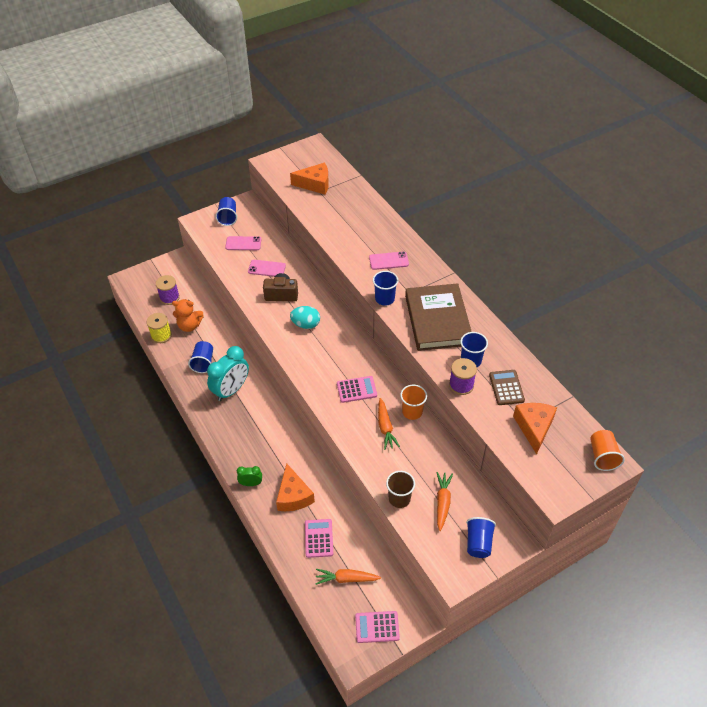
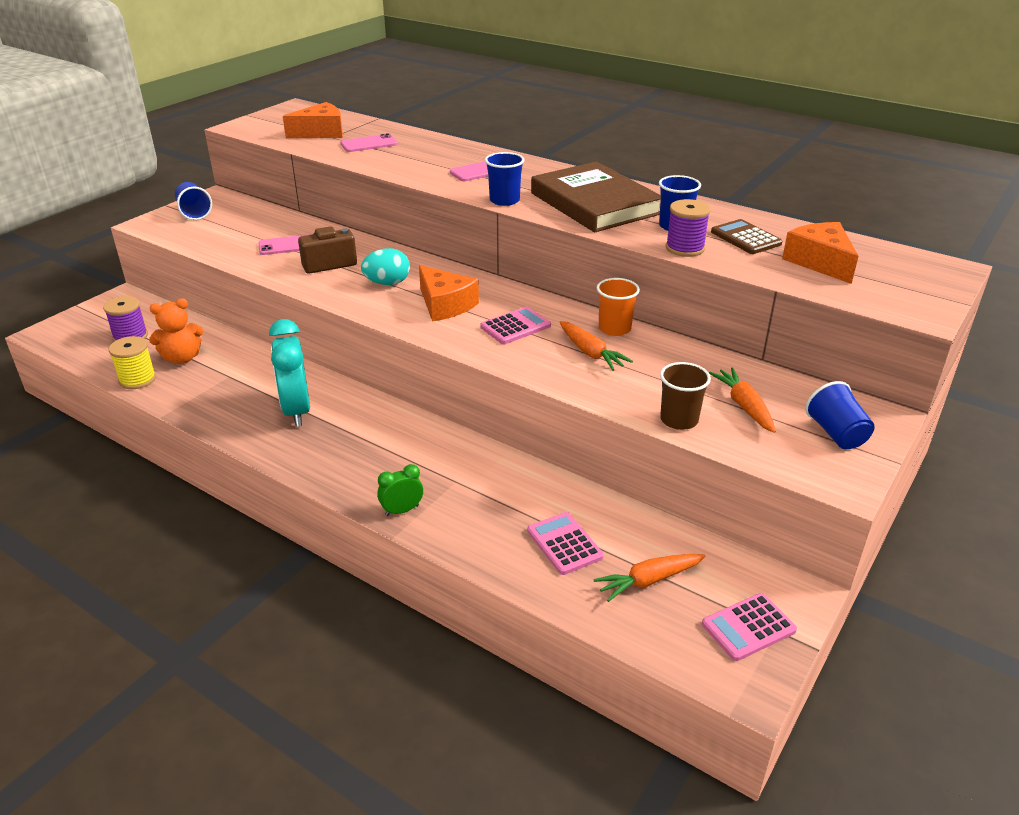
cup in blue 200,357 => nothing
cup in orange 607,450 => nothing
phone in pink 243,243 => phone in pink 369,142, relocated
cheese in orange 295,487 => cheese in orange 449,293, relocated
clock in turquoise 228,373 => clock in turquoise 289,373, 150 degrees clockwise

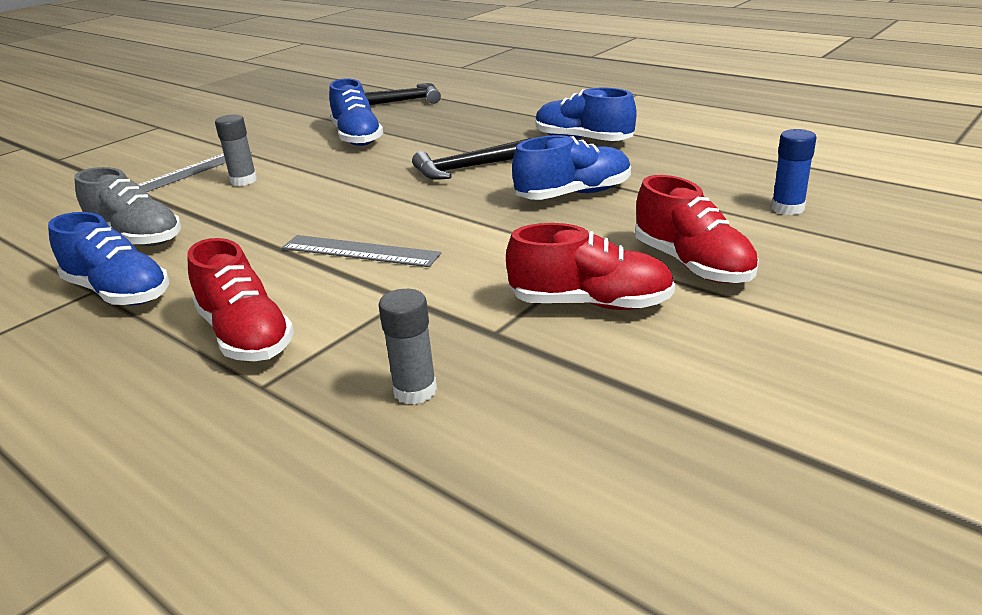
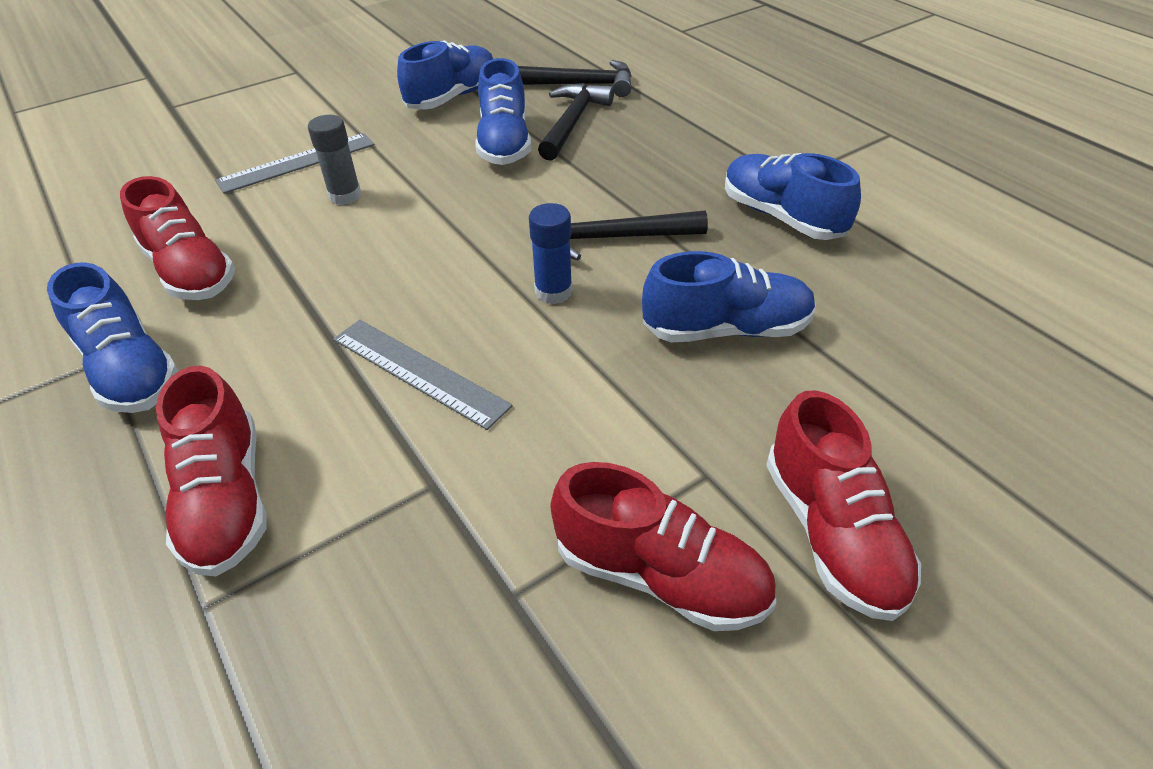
glue stick in grey 407,347 => nothing
nothing => shoe in blue 445,75
nothing => hammer in black 576,122
glue stick in blue 794,172 => glue stick in blue 550,253, relocated
shoe in grey 127,206 => shoe in red 177,238

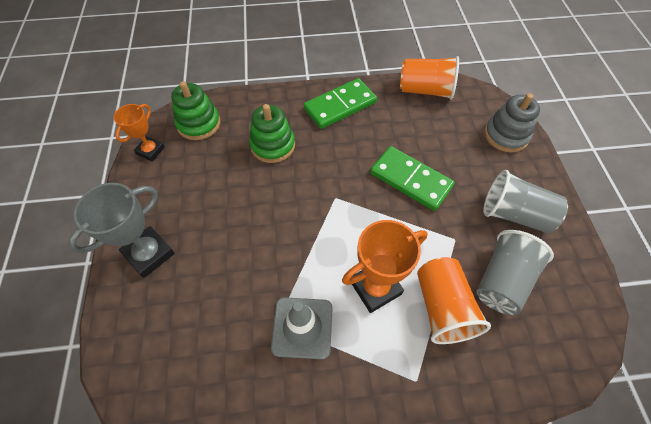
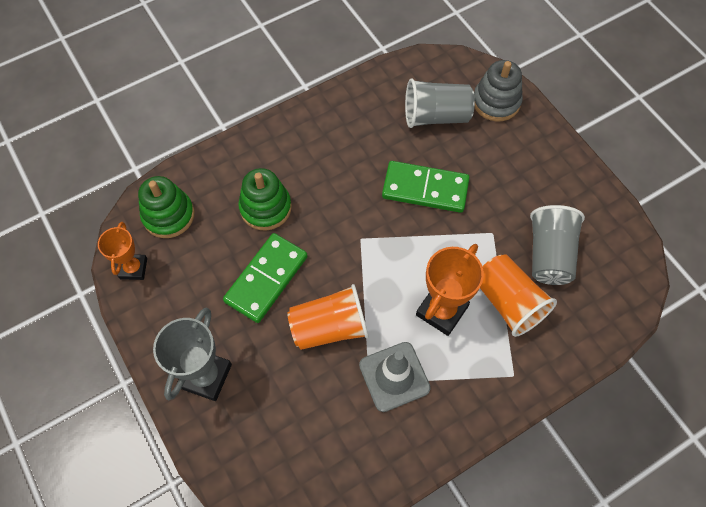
domino in green 340,103 => domino in green 265,278, relocated
cup in orange 429,78 => cup in orange 328,317, relocated
cup in grey 525,201 => cup in grey 440,103, relocated

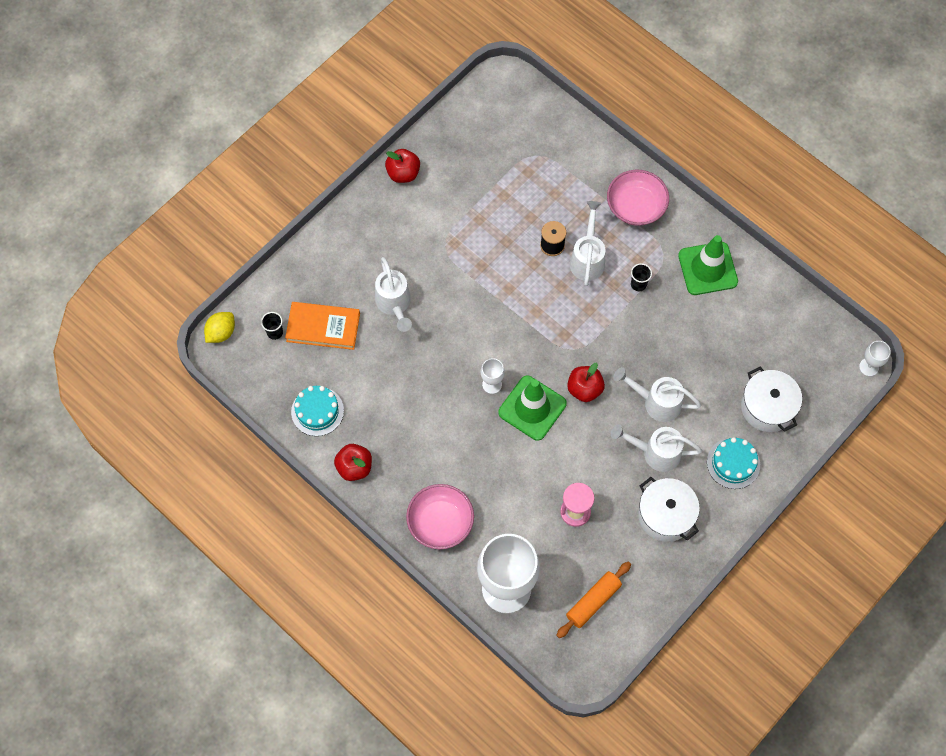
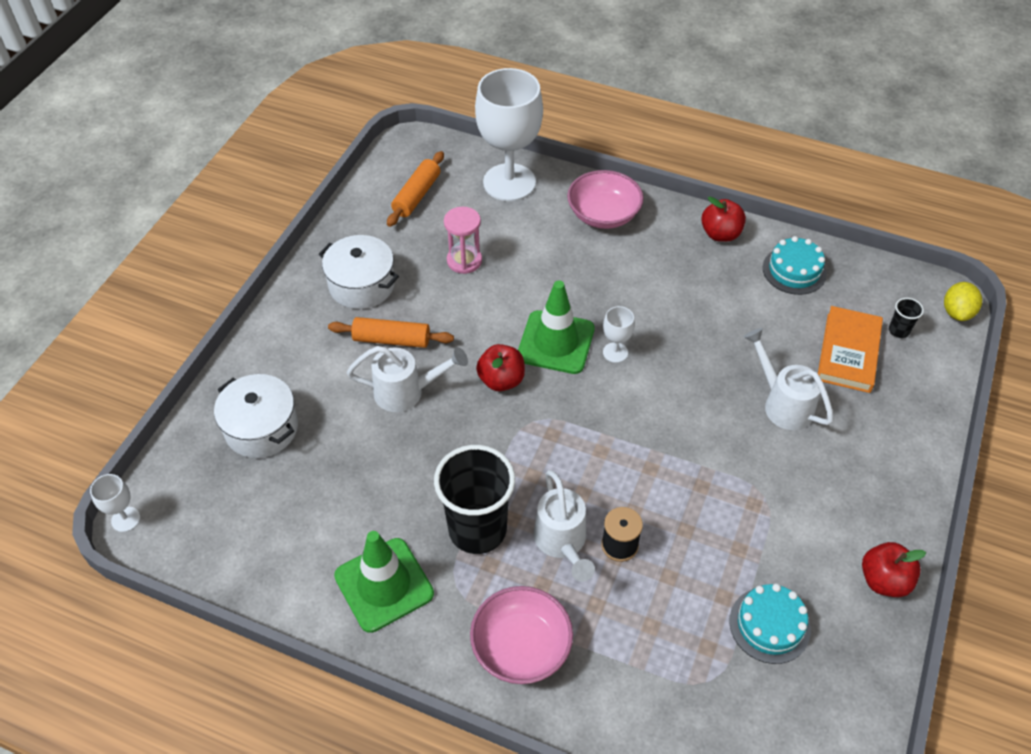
cake in turquoise 733,463 => cake in turquoise 770,624, relocated
watering can in white 656,448 => rolling pin in orange 391,332
book in orange 322,326 => book in orange 850,349, 60 degrees counterclockwise
cup in black 641,277 => cup in black 474,499, x2.44

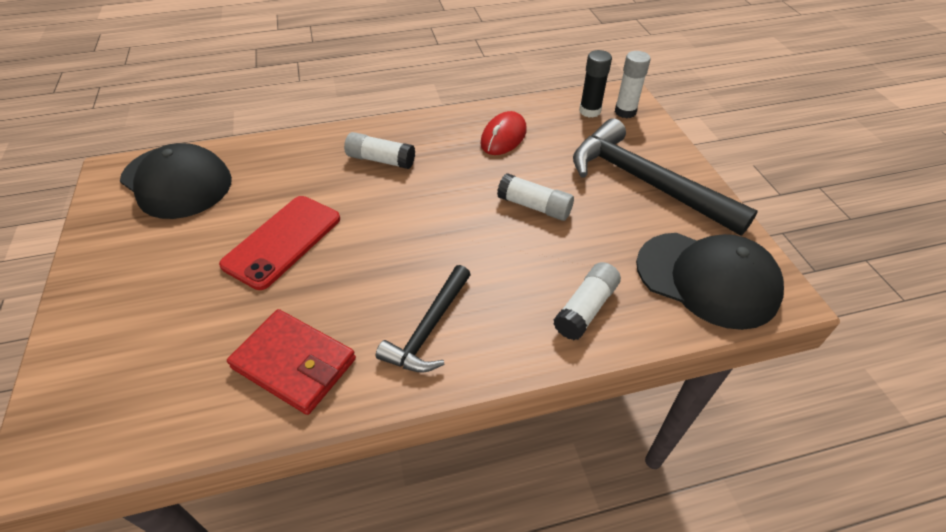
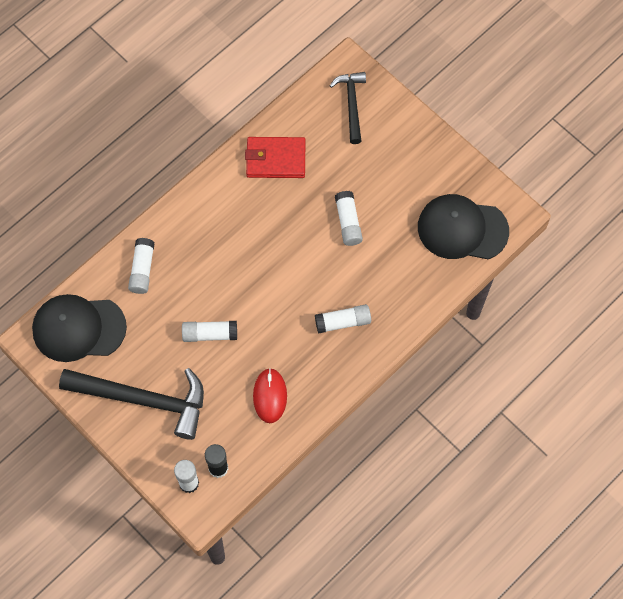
hammer in black 423,318 => hammer in black 348,108, relocated
phone in red 279,243 => glue stick in white 349,218

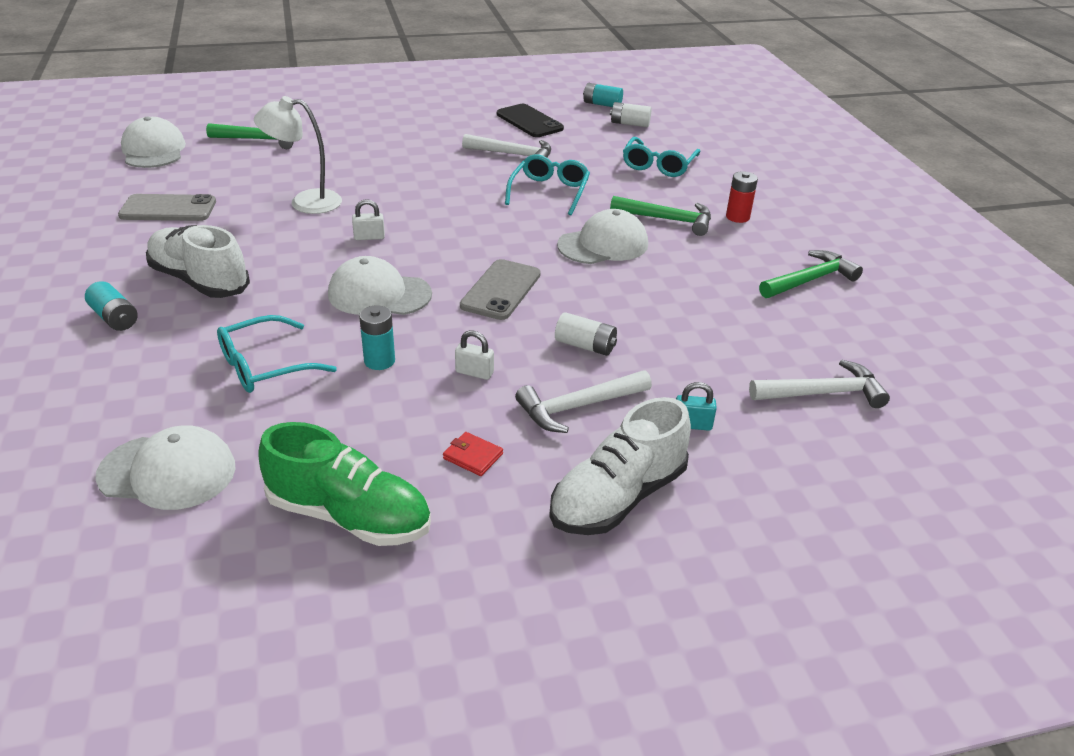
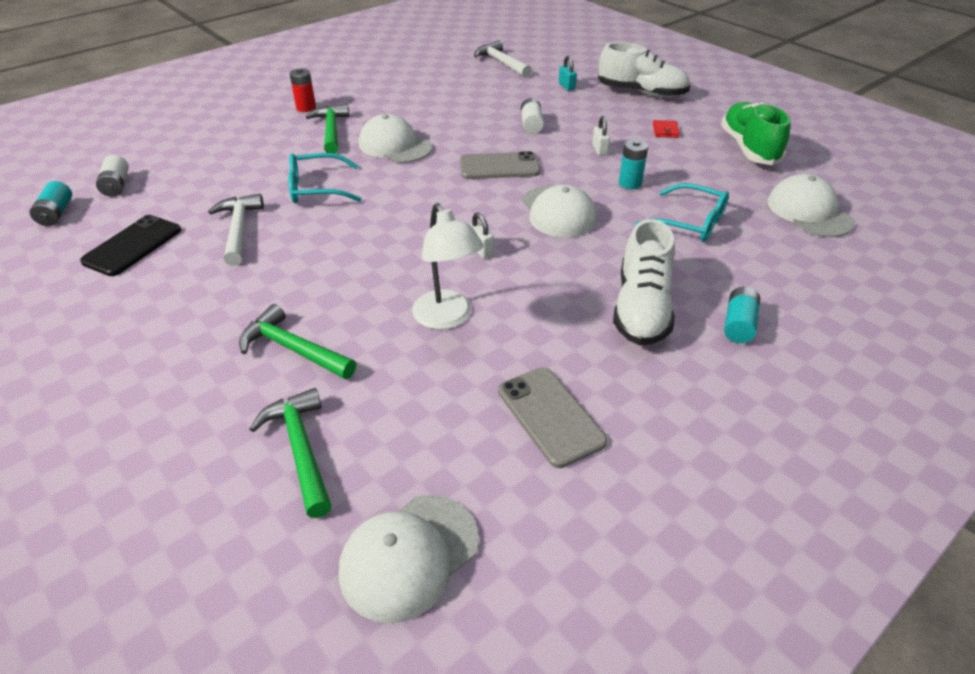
hammer in white 583,401 => nothing
glasses in turquoise 661,157 => nothing
hammer in green 811,274 => hammer in green 297,341, relocated

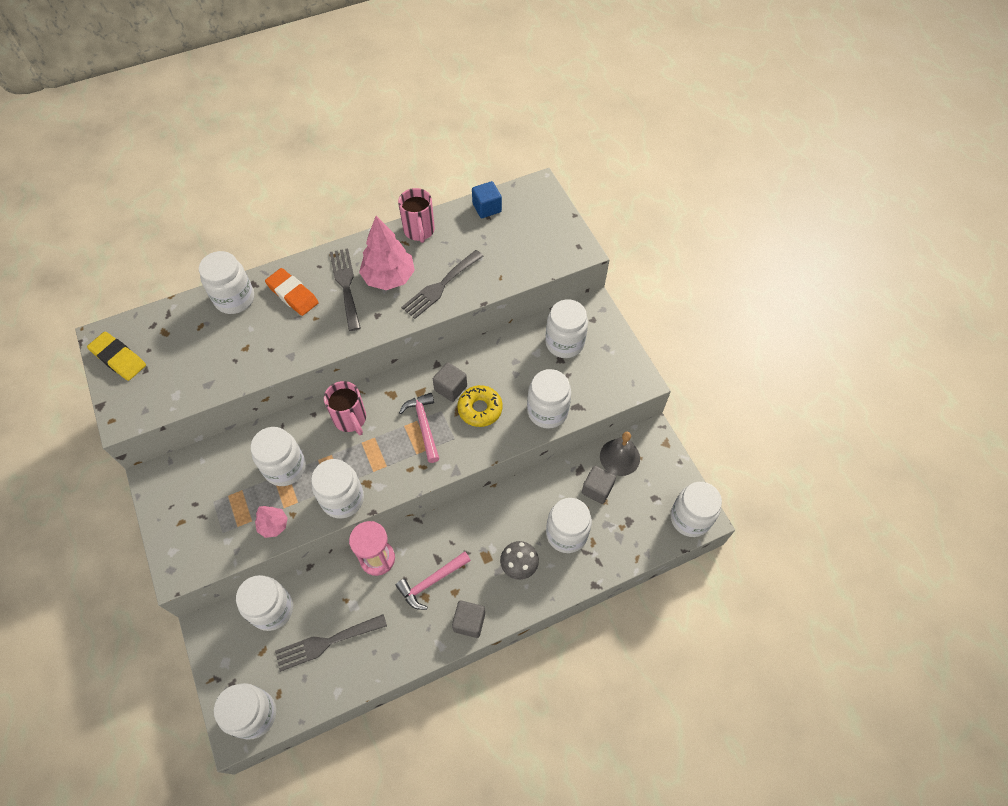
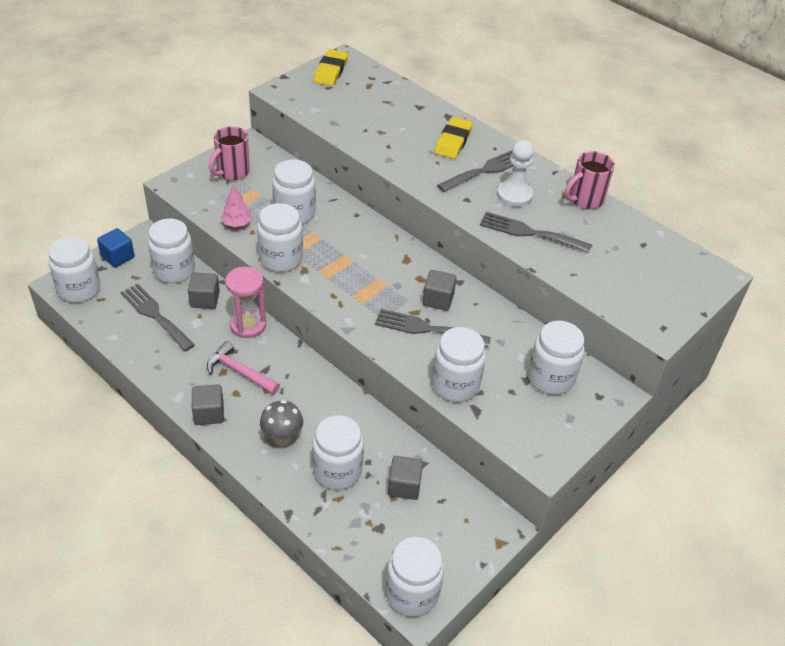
jar in white 226,282 => nothing
hammer in pink 419,428 => nothing
bell in grey 620,454 => nothing
nothing => cube in grey 204,291
mug in pink 345,408 => mug in pink 229,153, relocated
cube in blue 487,199 => cube in blue 116,248, relocated
tree in pink 387,253 => pawn in white 515,173
donut in yellow 480,406 => fork in grey 433,328
eraser in orange 292,292 => eraser in yellow 453,138

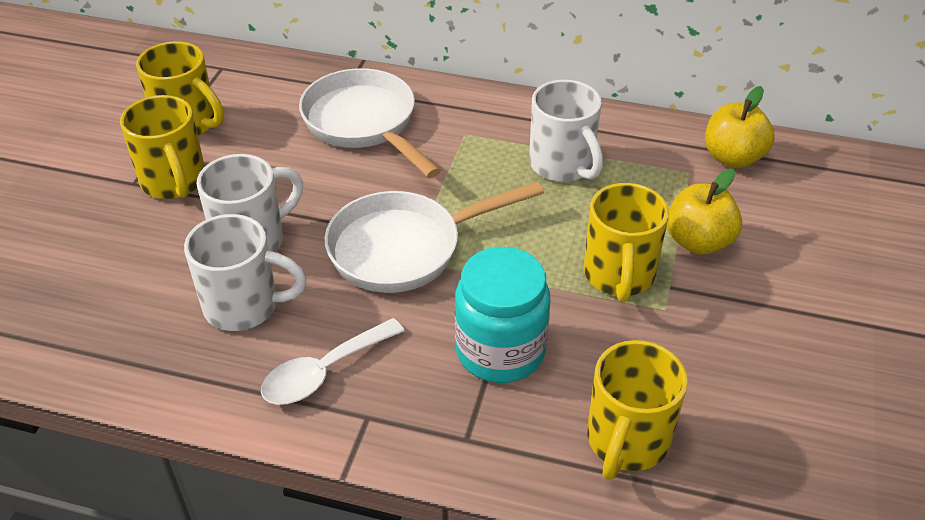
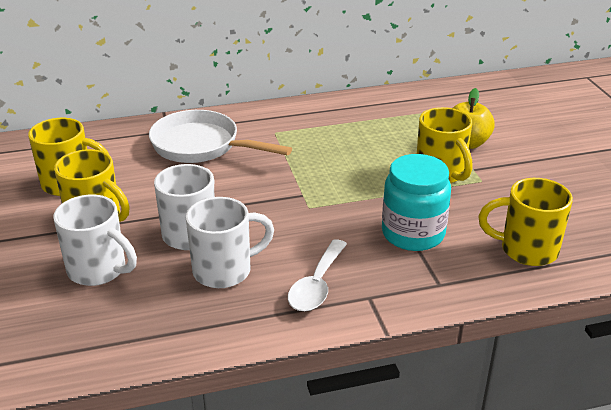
pan in white 434,237 => nothing
apple in yellow 740,127 => nothing
mug in white 566,131 => mug in white 95,240, relocated
mug in yellow 637,410 => mug in yellow 526,222, 105 degrees clockwise

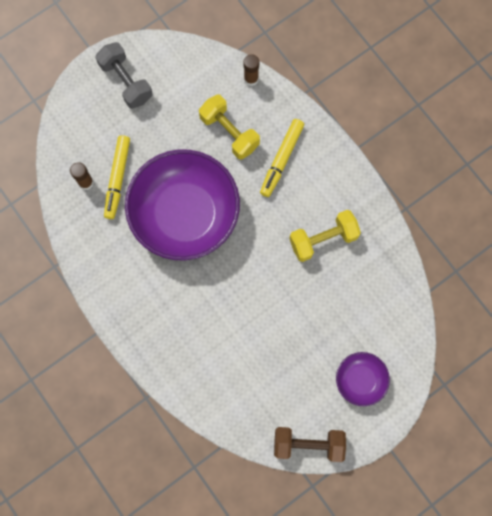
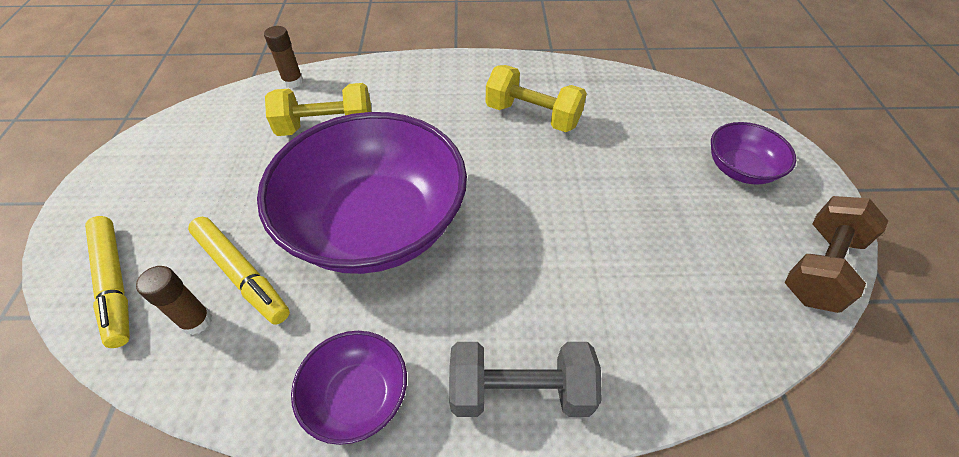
nothing => bowl in purple 349,388
dumbbell in grey 124,75 => dumbbell in grey 525,379, relocated
marker in yellow 282,158 => marker in yellow 107,282, relocated
dumbbell in yellow 325,236 => dumbbell in yellow 536,98, 75 degrees counterclockwise

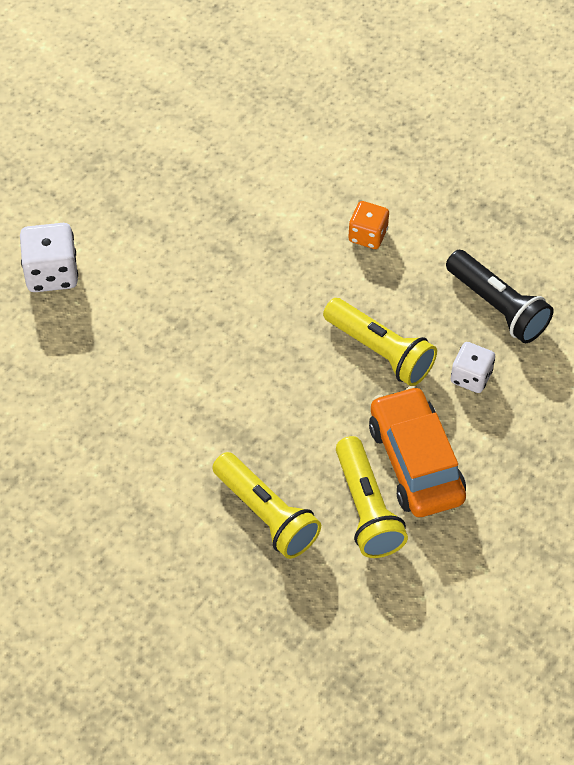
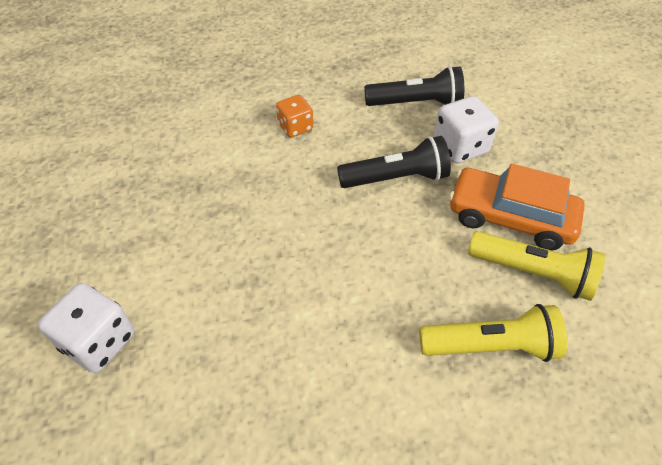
flashlight in yellow 380,342 => flashlight in black 394,162
dice in white 473,367 => dice in white 466,129, x1.52

